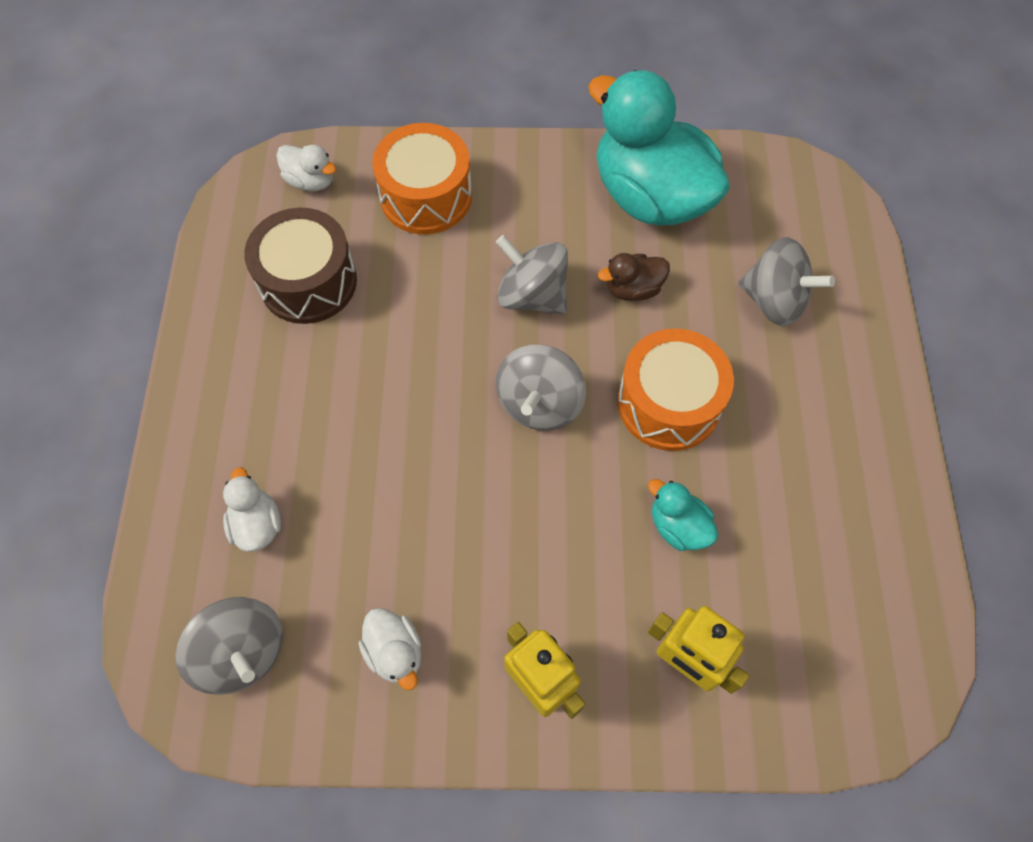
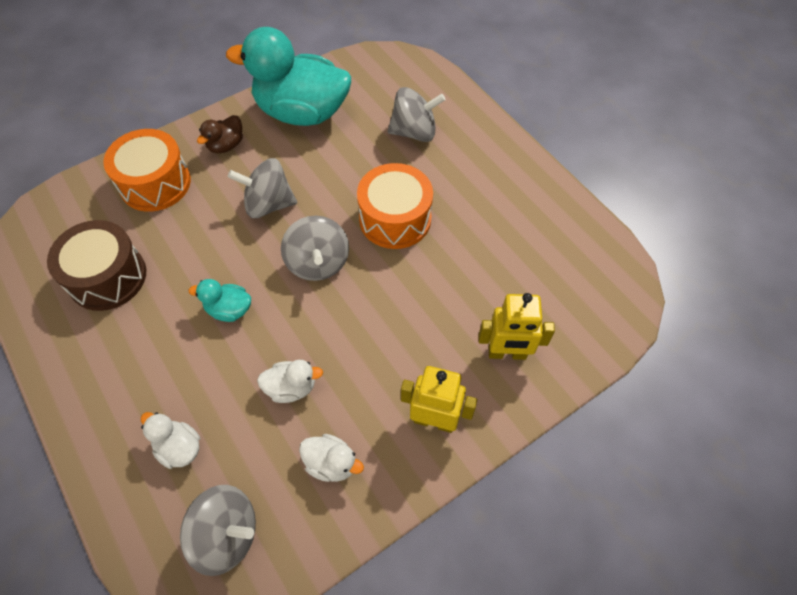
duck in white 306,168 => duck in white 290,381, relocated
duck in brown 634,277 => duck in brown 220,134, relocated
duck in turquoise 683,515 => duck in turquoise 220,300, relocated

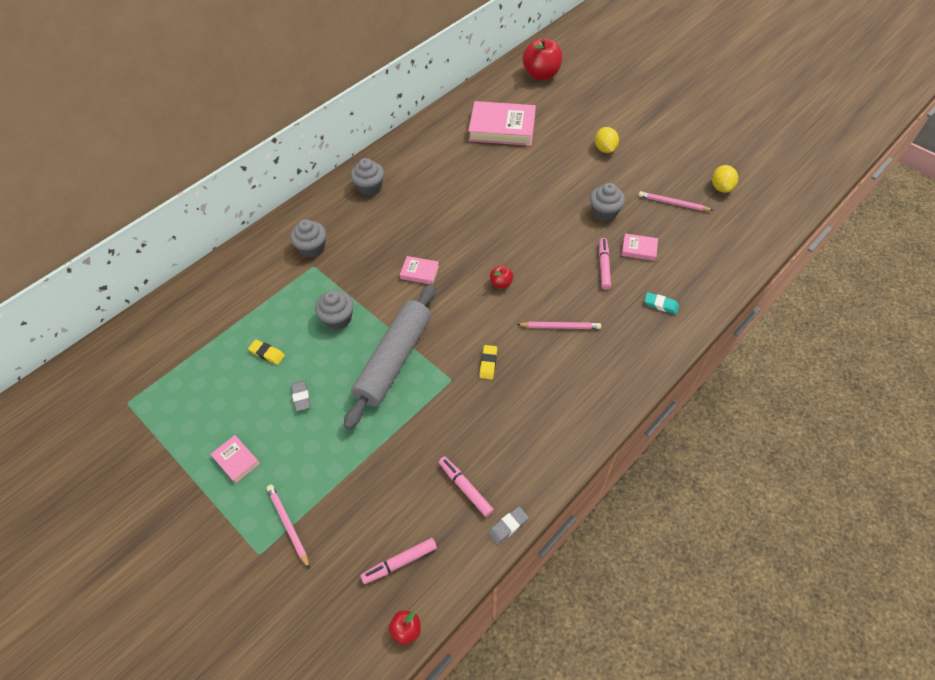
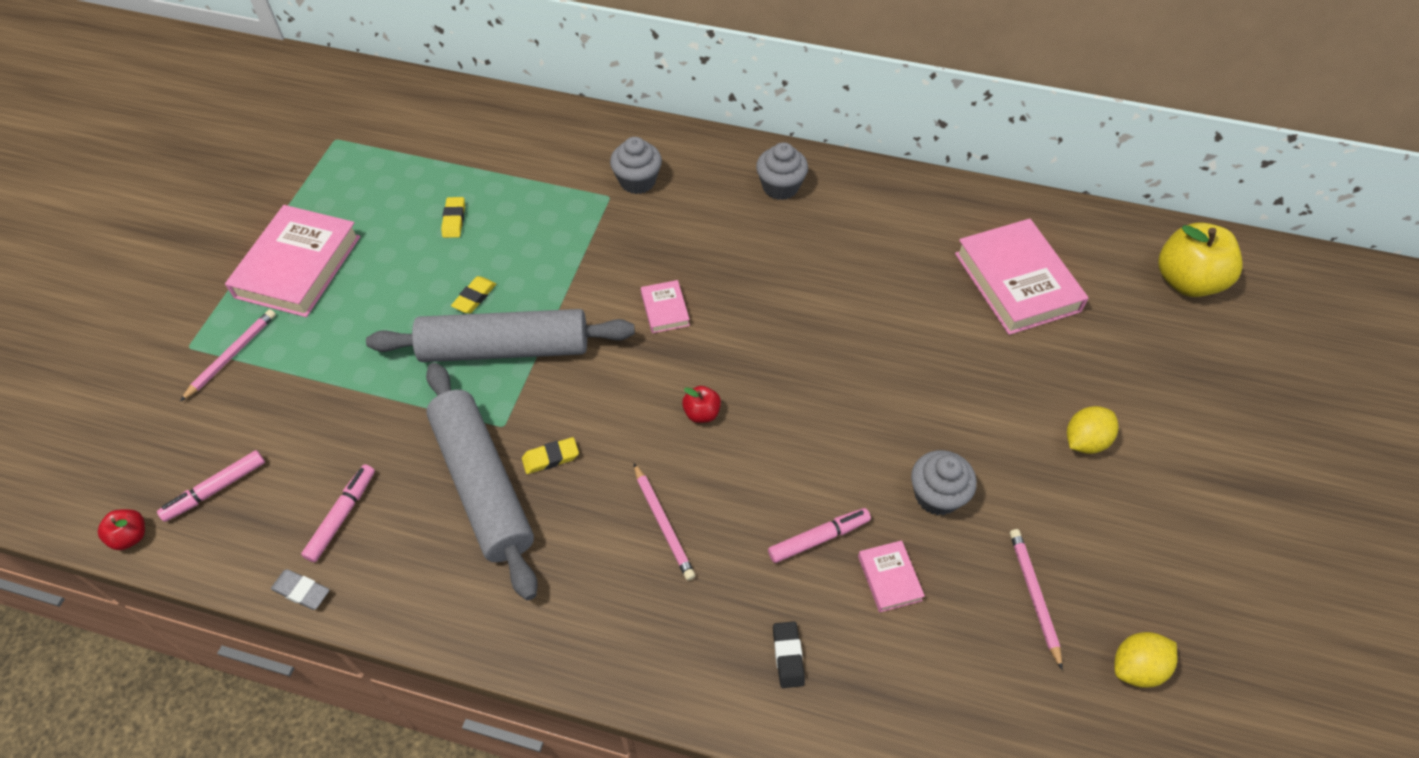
eraser in grey 300,395 => nothing
cupcake in grey 334,310 => nothing
nothing => rolling pin in grey 482,481
nothing => eraser in yellow 473,294
apple in red 543,59 => apple in yellow 1201,259
eraser in turquoise 661,303 => eraser in black 789,654
marker in pink 398,561 => marker in pink 211,486, 75 degrees counterclockwise
book in pink 235,459 => book in pink 293,261, x2.17

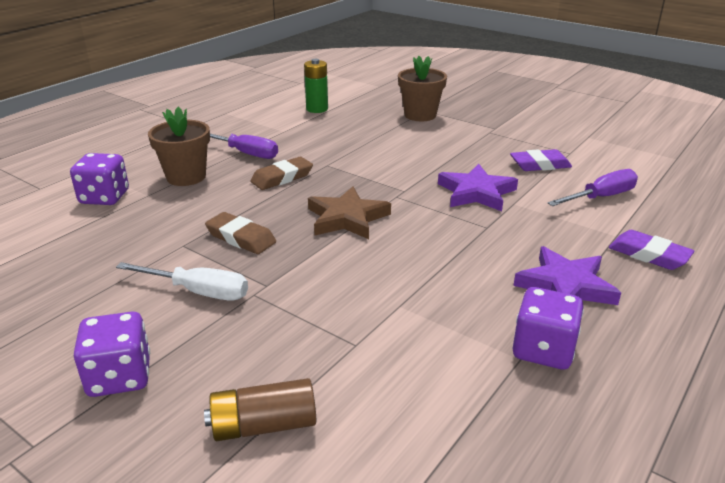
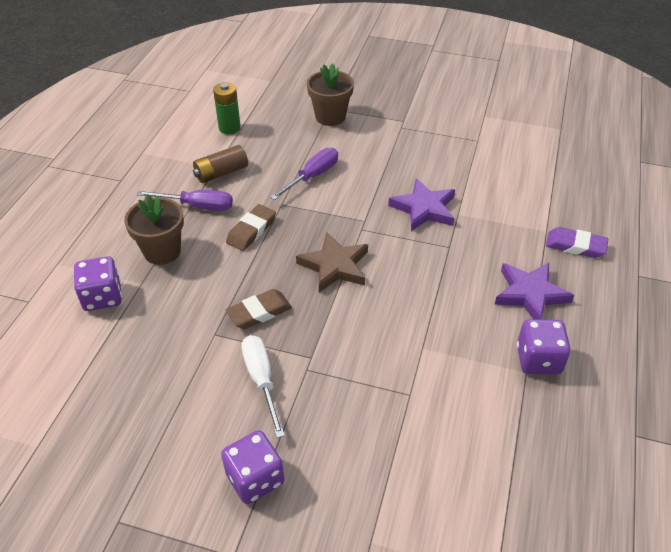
eraser in purple 541,160 => nothing
battery in brown 260,409 => battery in brown 220,164, relocated
screwdriver in purple 593,187 => screwdriver in purple 304,174, relocated
screwdriver in white 182,281 => screwdriver in white 263,386, 105 degrees counterclockwise
eraser in brown 240,233 => eraser in brown 259,309, 45 degrees counterclockwise

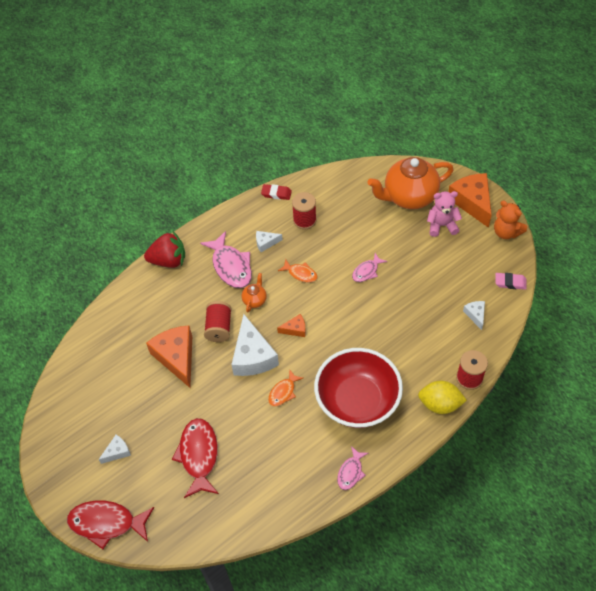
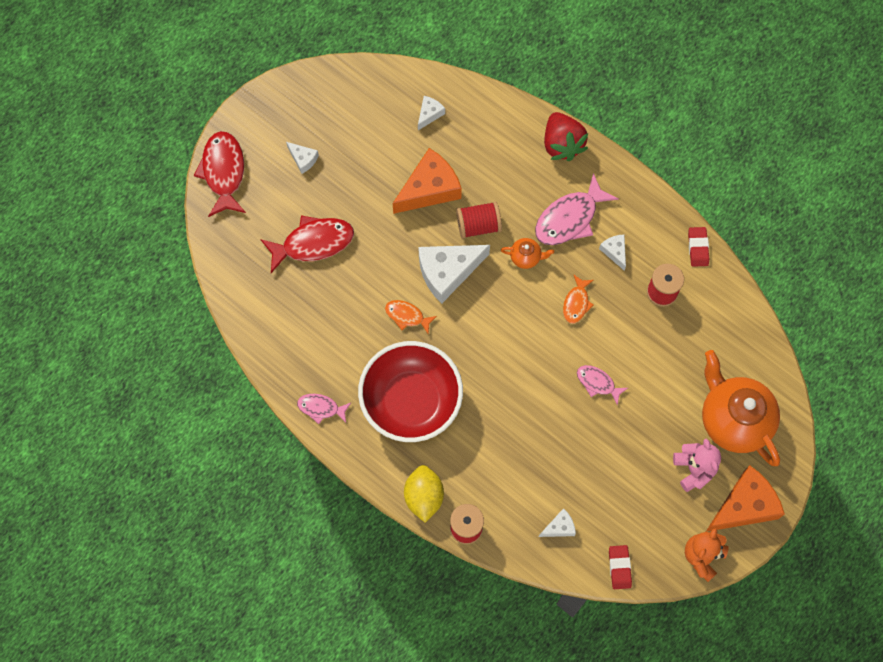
cheese in orange 291,325 => nothing
nothing => cheese in white 431,113
eraser in pink 511,281 => eraser in red 620,567

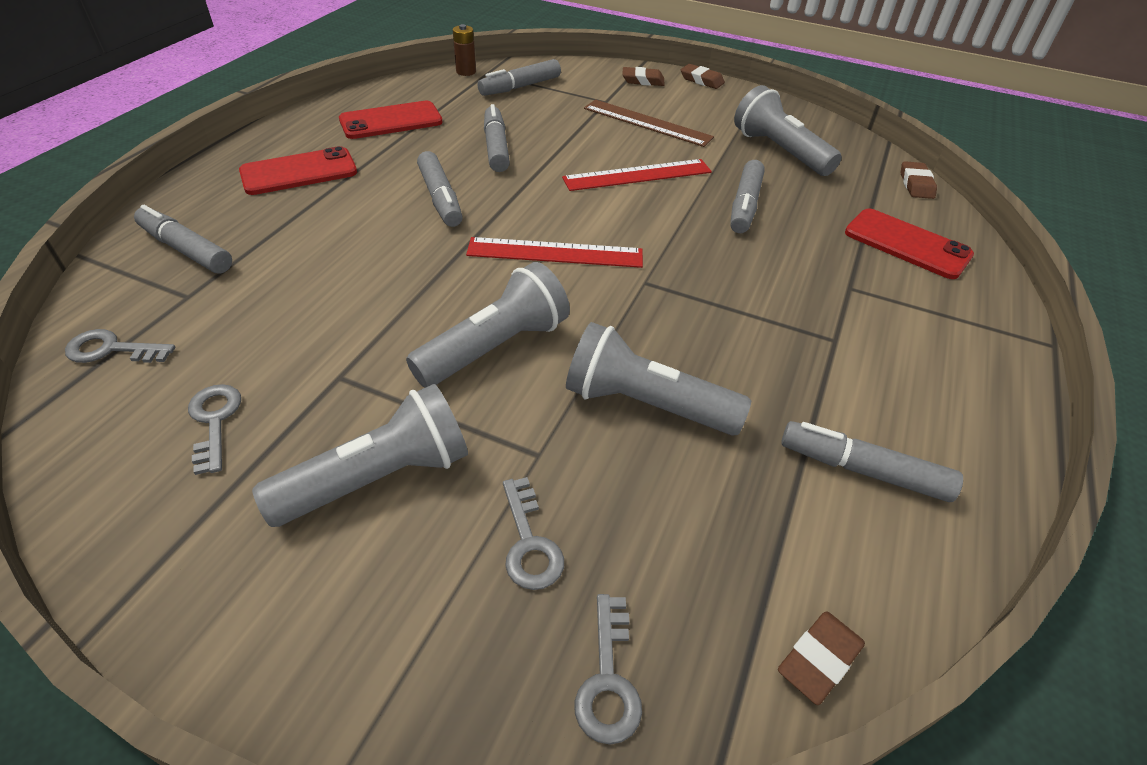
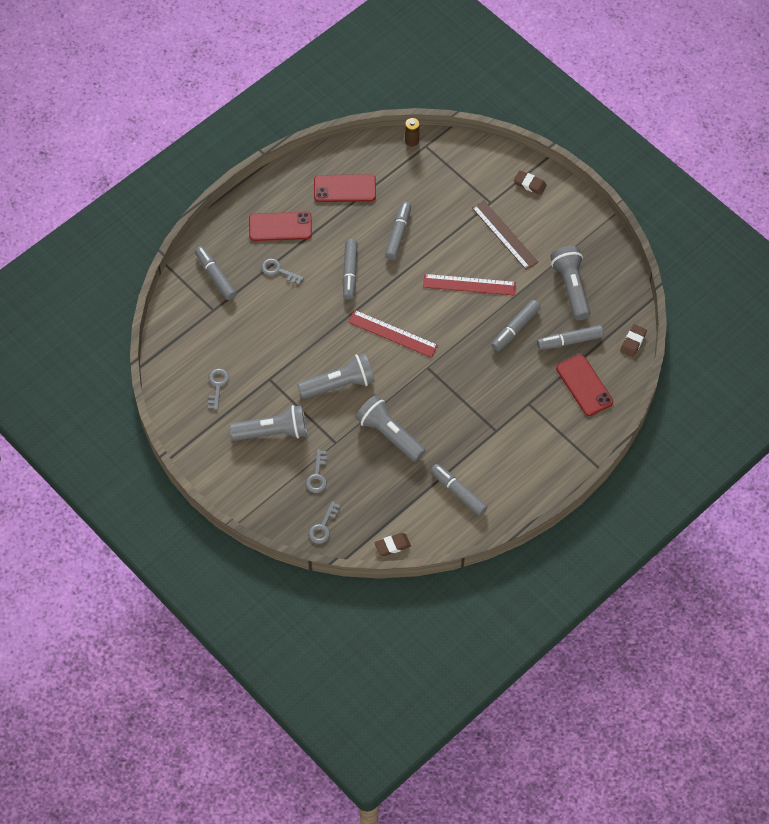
eraser in brown 703,76 => nothing
key in grey 120,346 => key in grey 282,271, relocated
marker in grey 519,77 => marker in grey 570,337, relocated

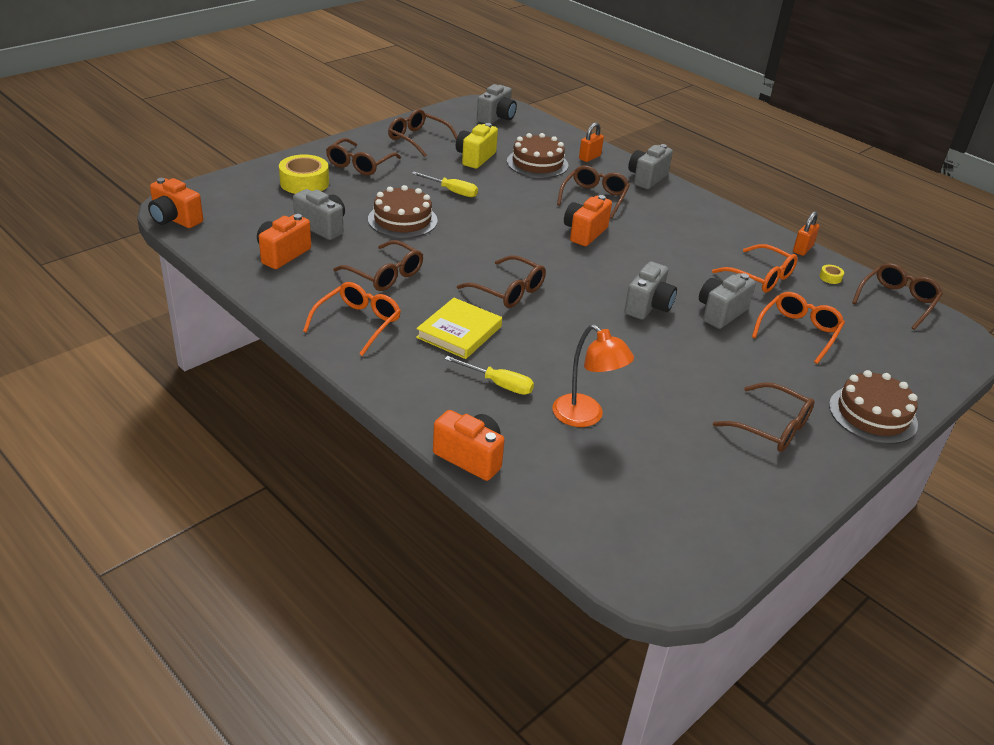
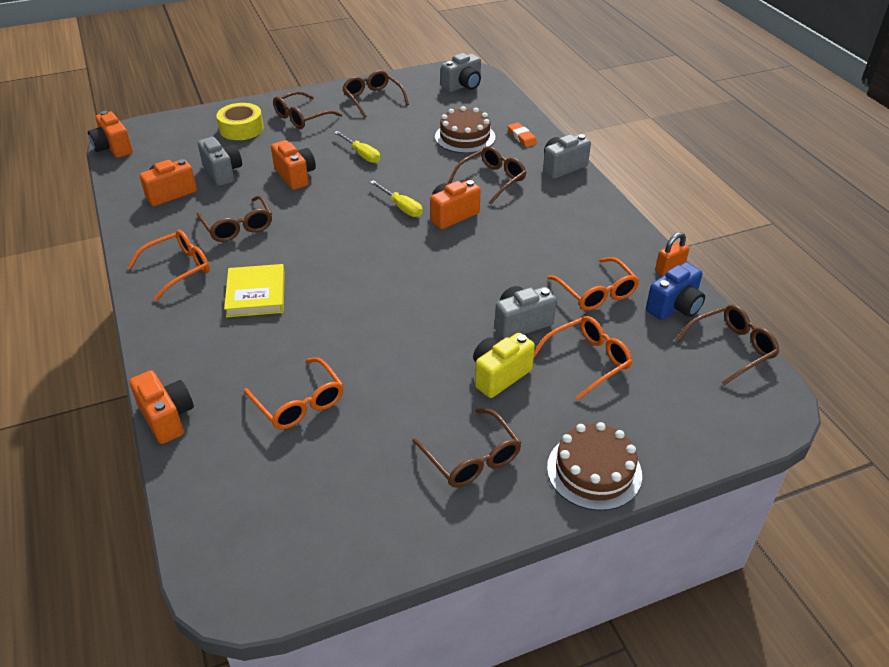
glasses in brown 501,281 => nothing
camera in grey 650,290 => nothing
screwdriver in yellow 489,375 => screwdriver in yellow 396,198, relocated
camera in yellow 477,146 => camera in yellow 504,365, relocated
cake in brown 402,211 => camera in orange 293,165
lamp in orange 593,375 => glasses in orange 294,393
padlock in orange 591,142 => eraser in orange 522,134
tape in yellow 832,274 => camera in blue 675,291
book in yellow 459,328 => book in yellow 254,290, 60 degrees counterclockwise

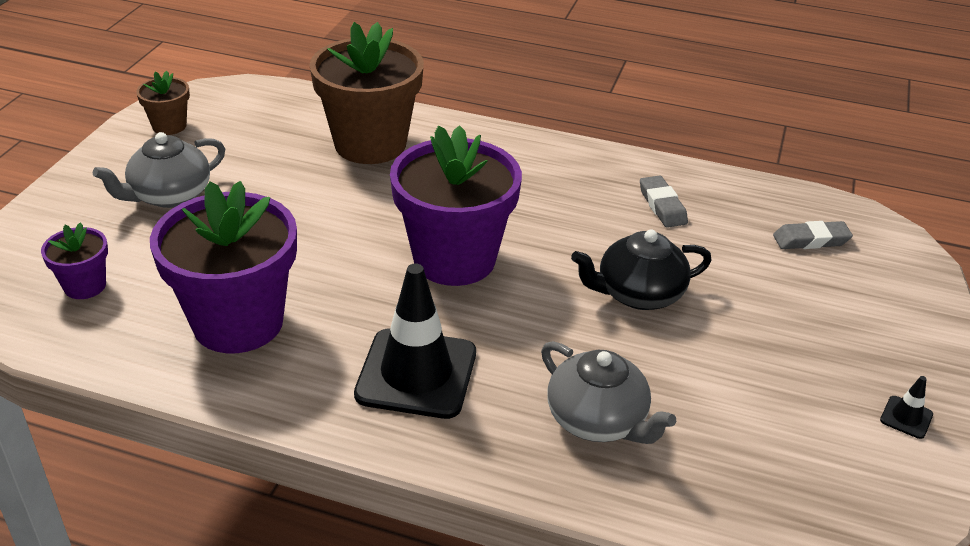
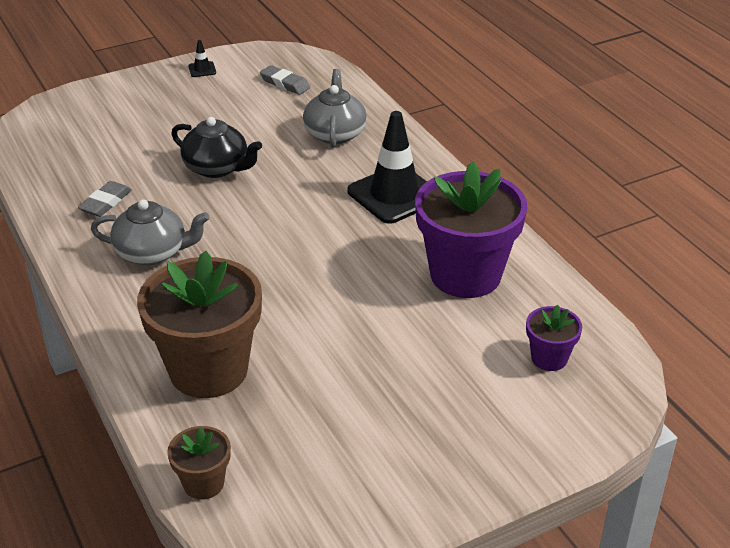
flower pot in purple 456,205 => nothing
teapot in grey 159,170 => teapot in grey 150,232, relocated
flower pot in brown 163,103 => flower pot in brown 199,463, relocated
eraser in grey 813,235 => eraser in grey 285,80, relocated

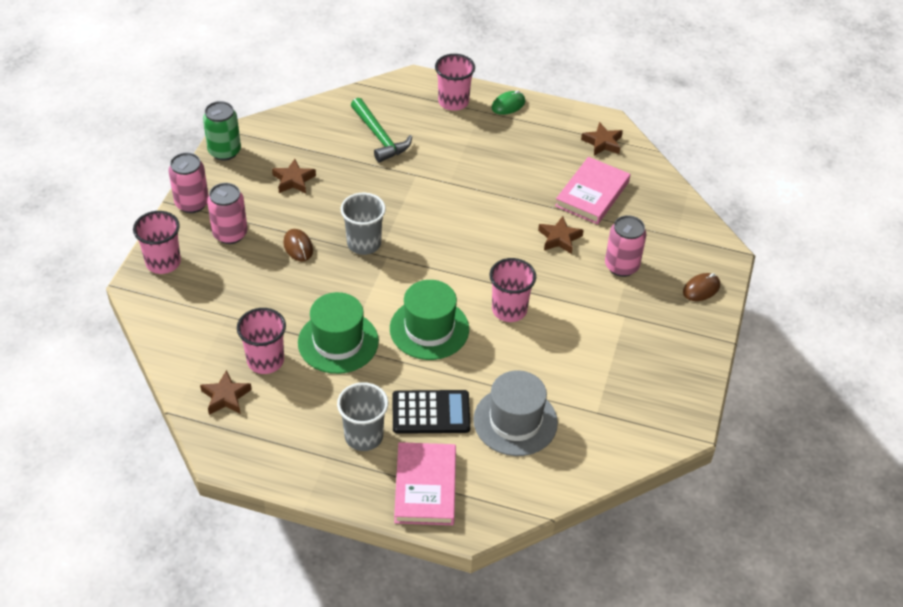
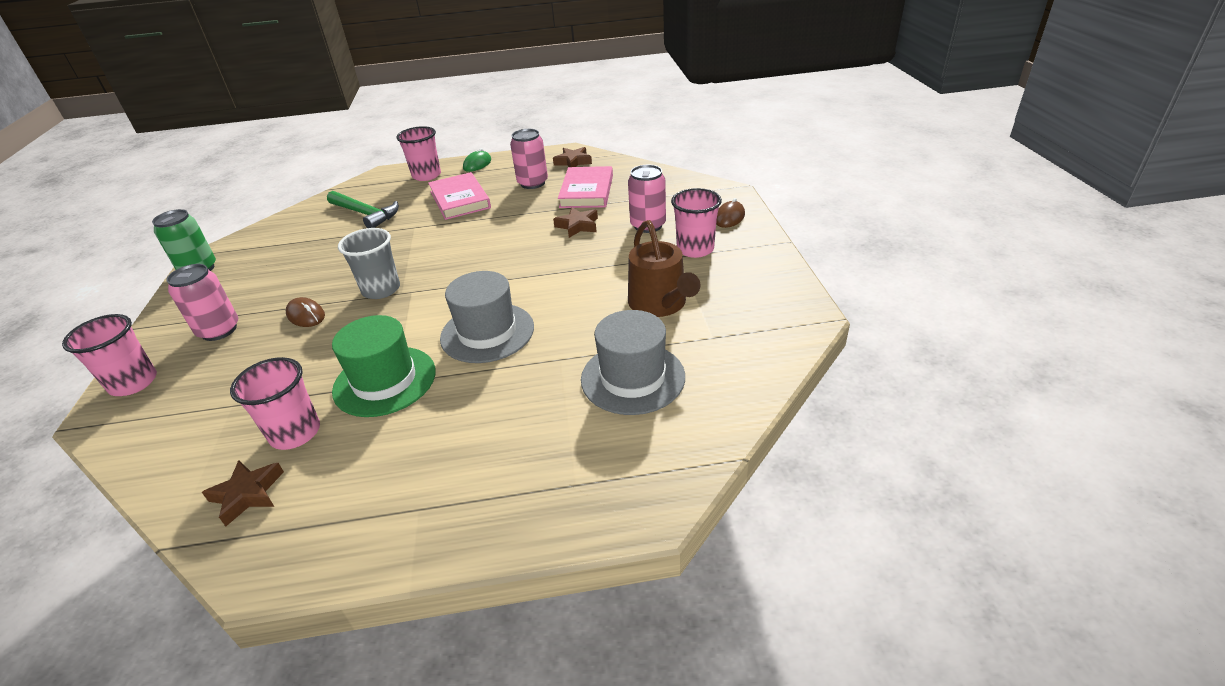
star in brown 294,176 => nothing
cup in grey 362,416 => nothing
calculator in black 432,412 => nothing
nothing => watering can in brown 664,268
can in pink 188,183 => can in pink 529,159, relocated
book in pink 425,483 => book in pink 459,196, relocated
cup in pink 512,290 => cup in pink 696,223, relocated
hat in green 429,320 => hat in grey 487,317

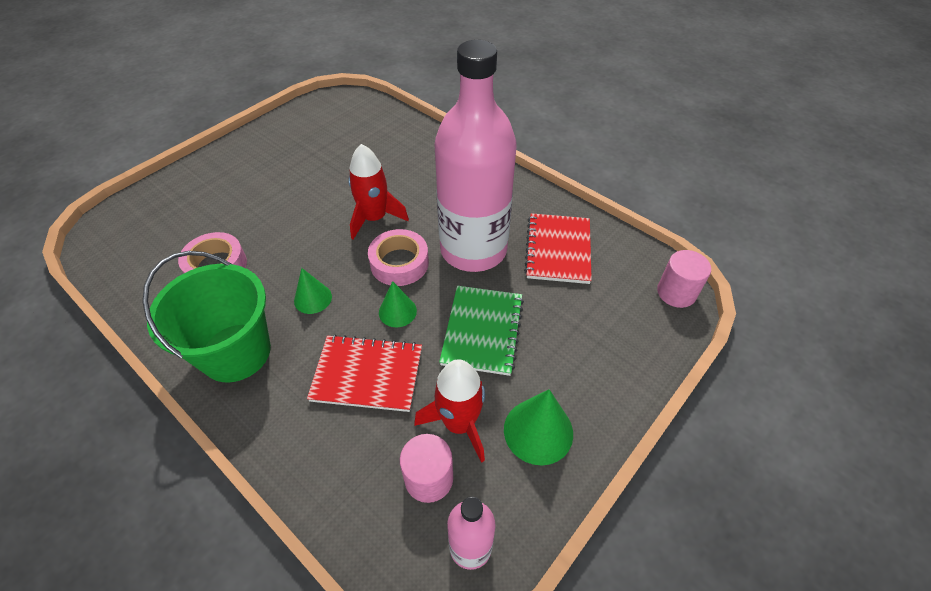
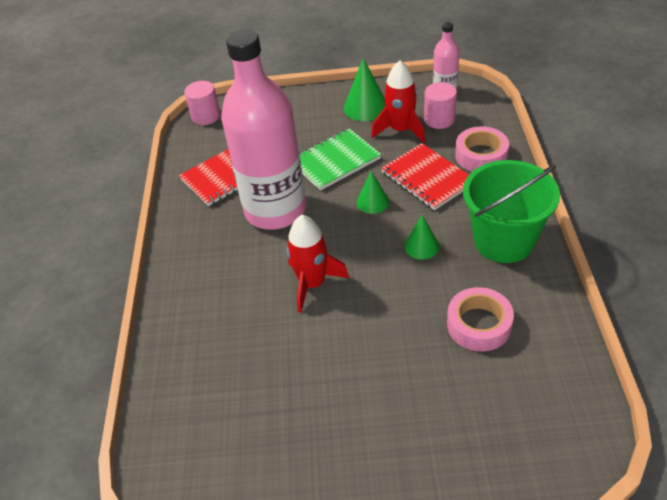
tape in pink 398,257 => tape in pink 482,148, relocated

